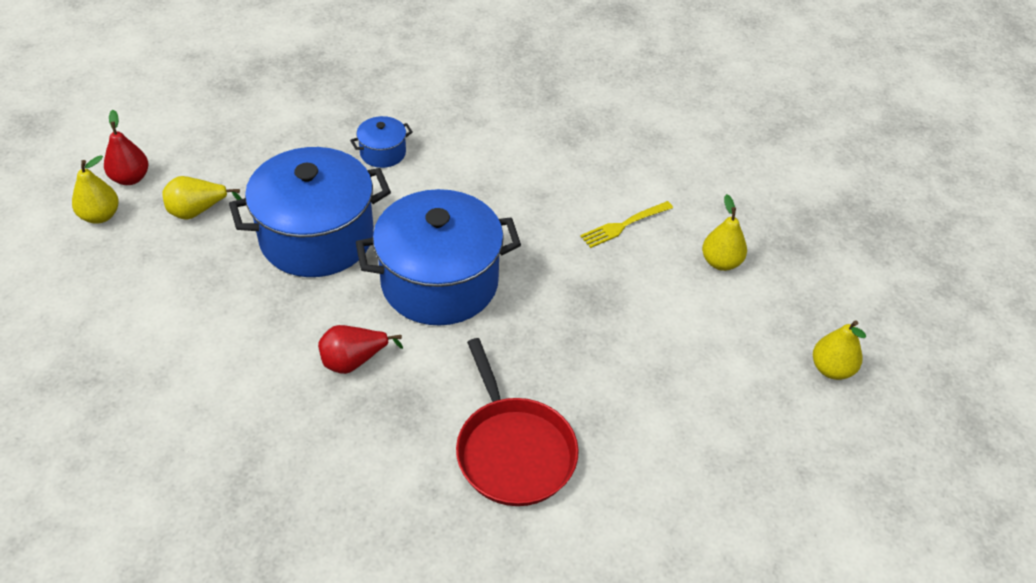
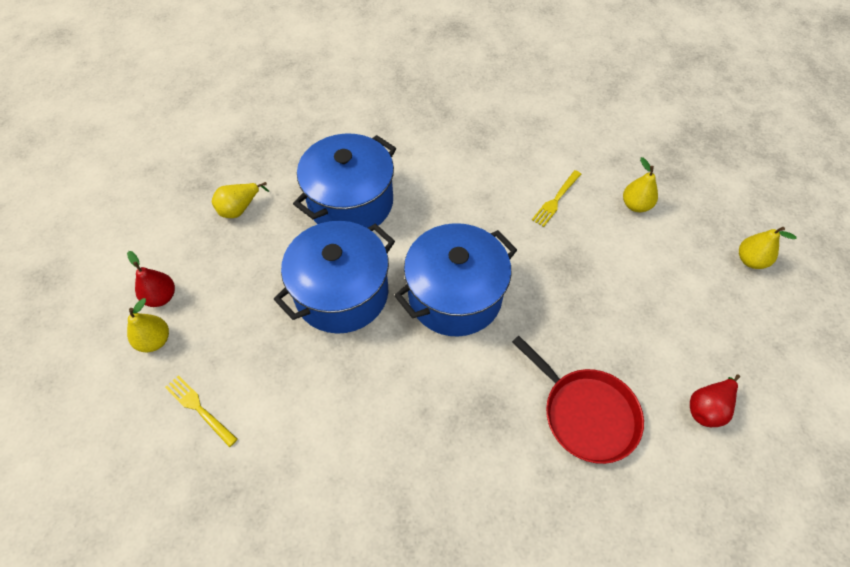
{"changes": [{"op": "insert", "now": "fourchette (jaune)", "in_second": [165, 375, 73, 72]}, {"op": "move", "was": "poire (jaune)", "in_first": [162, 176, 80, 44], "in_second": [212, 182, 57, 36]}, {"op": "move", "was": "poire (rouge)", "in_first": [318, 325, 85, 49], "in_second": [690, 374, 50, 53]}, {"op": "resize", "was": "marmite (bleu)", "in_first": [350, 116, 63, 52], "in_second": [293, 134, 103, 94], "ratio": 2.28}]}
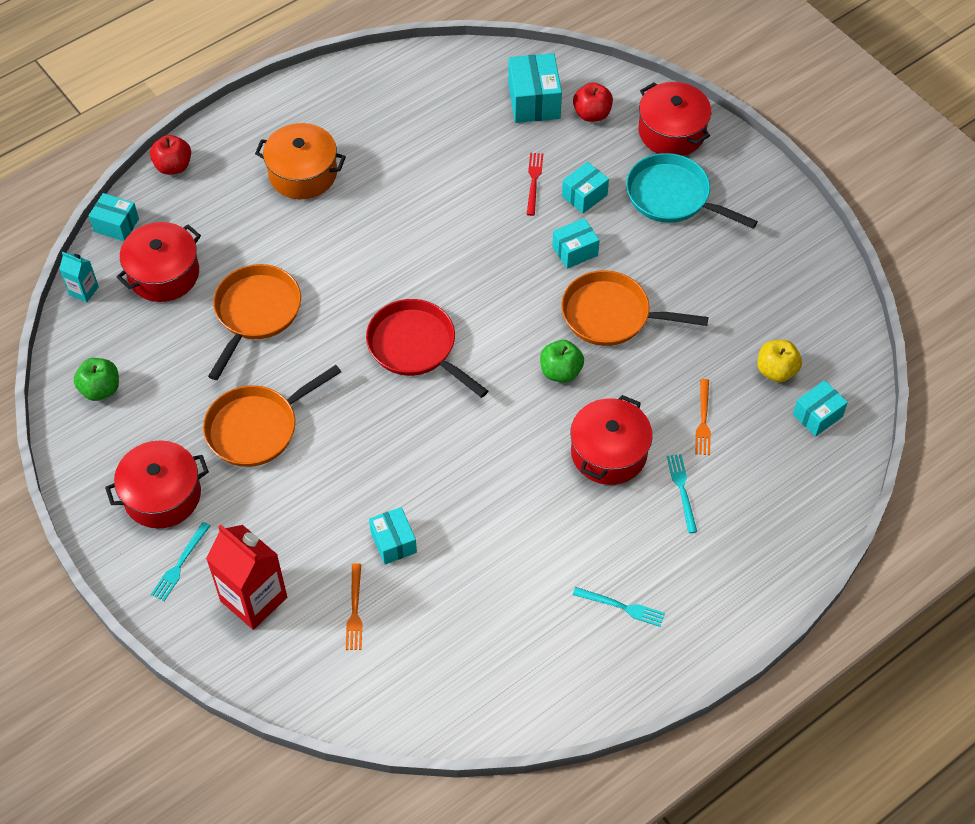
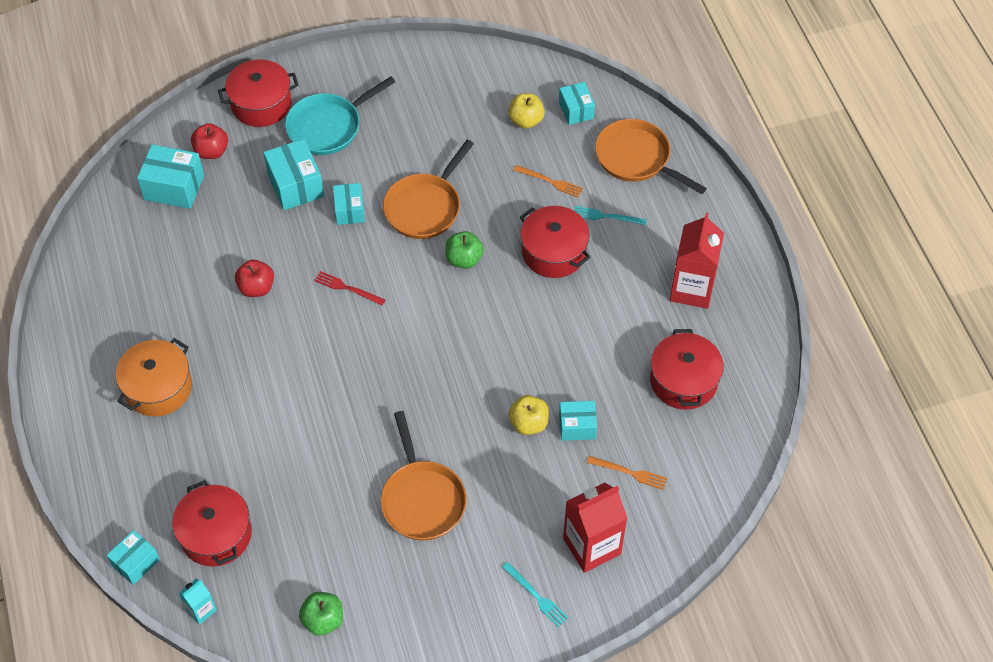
{"changes": [{"op": "delete", "was": "poêle (rouge)", "in_first": [366, 299, 122, 99]}, {"op": "insert", "now": "pomme (jaune)", "in_second": [508, 395, 41, 40]}, {"op": "move", "was": "marmite (rouge)", "in_first": [105, 440, 104, 89], "in_second": [650, 329, 73, 81]}, {"op": "move", "was": "pomme (rouge)", "in_first": [150, 135, 41, 40], "in_second": [235, 260, 39, 37]}, {"op": "move", "was": "poêle (orange)", "in_first": [208, 264, 93, 116], "in_second": [595, 119, 112, 75]}, {"op": "move", "was": "fourchette (rouge)", "in_first": [527, 153, 16, 63], "in_second": [314, 271, 71, 34]}, {"op": "replace", "was": "fourchette (turquoise)", "now": "brique de lait (rouge)", "in_first": [573, 587, 92, 40], "in_second": [670, 213, 54, 96]}, {"op": "resize", "was": "boîte (turquoise)", "in_first": [562, 162, 47, 51], "in_second": [263, 139, 61, 71], "ratio": 1.56}]}
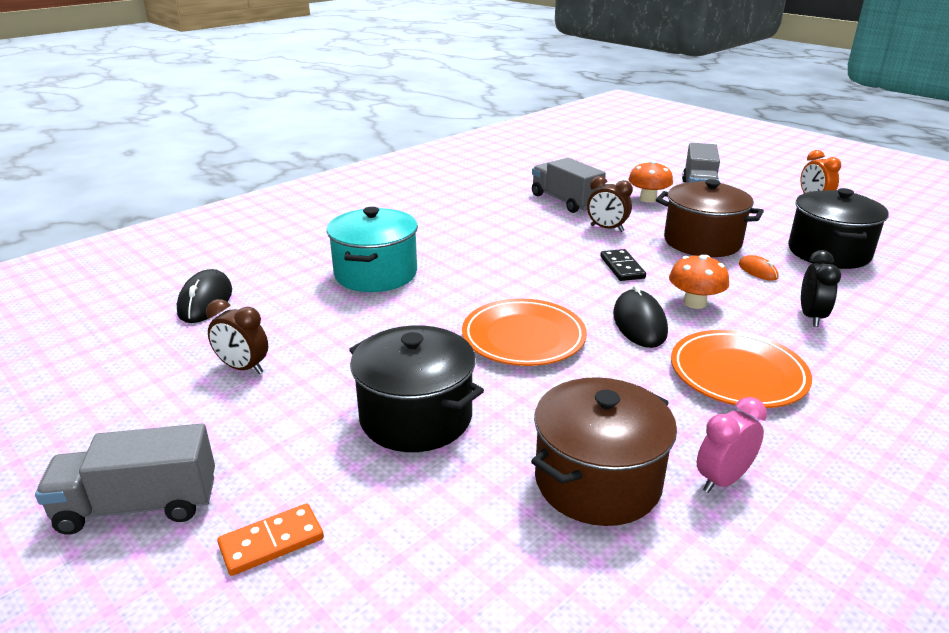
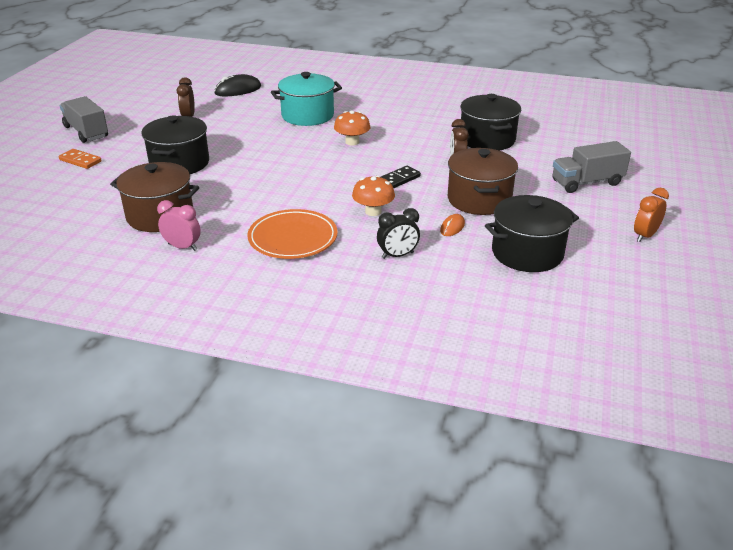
{"changes": [{"op": "delete", "was": "assiette (orange)", "in_first": [462, 298, 125, 68]}, {"op": "delete", "was": "souris (noir)", "in_first": [613, 285, 55, 63]}, {"op": "move", "was": "champignon (orange)", "in_first": [628, 160, 45, 43], "in_second": [334, 111, 36, 34]}, {"op": "replace", "was": "camion (gris)", "now": "marmite (noir)", "in_first": [532, 158, 74, 55], "in_second": [460, 94, 61, 57]}]}
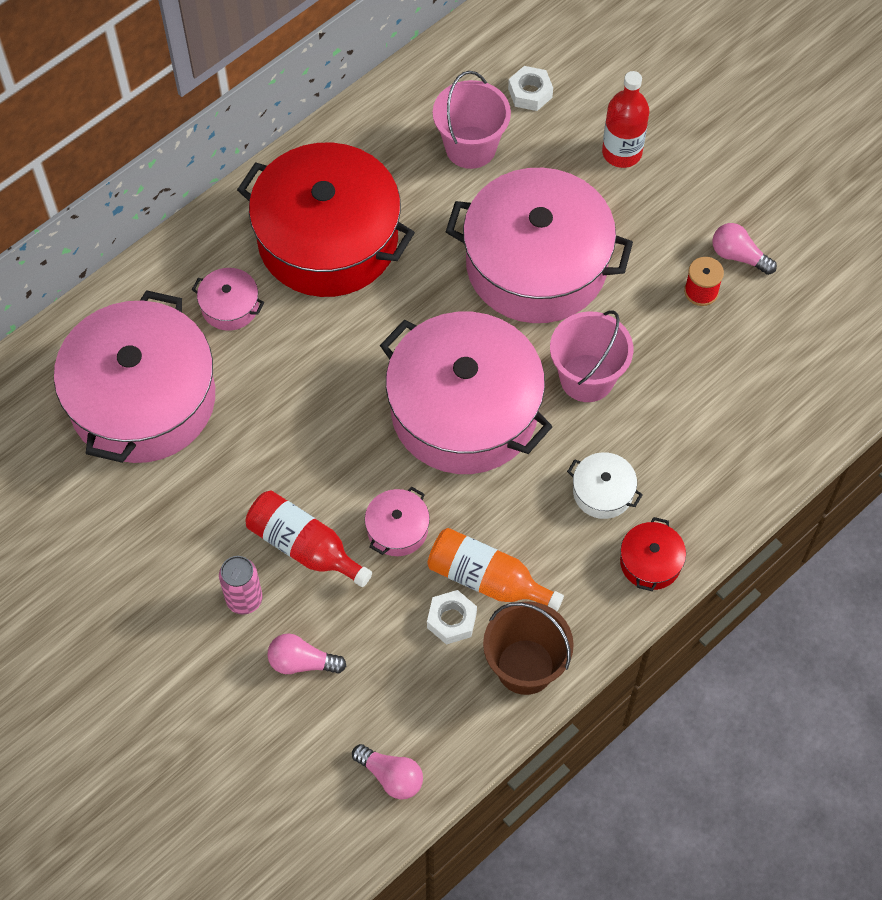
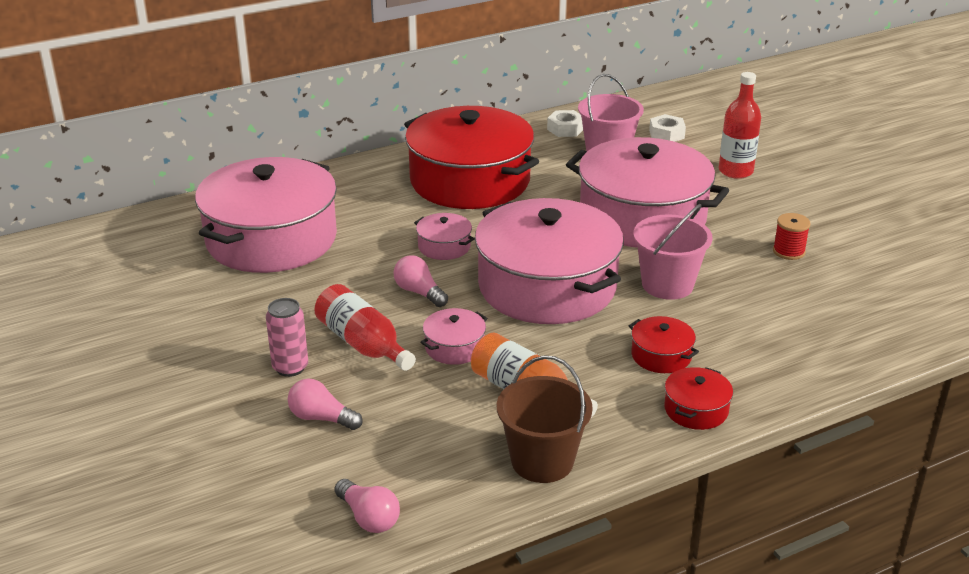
{"changes": [{"op": "move", "was": "marmite (rose)", "in_first": [192, 268, 72, 63], "in_second": [414, 213, 61, 47]}, {"op": "move", "was": "écrou (blanc)", "in_first": [427, 590, 50, 55], "in_second": [547, 110, 36, 27]}, {"op": "move", "was": "ampoule (rose)", "in_first": [712, 223, 65, 52], "in_second": [394, 255, 54, 52]}, {"op": "recolor", "was": "marmite (blanc)", "now": "marmite (rouge)", "in_first": [567, 452, 76, 67], "in_second": [629, 316, 70, 57]}]}
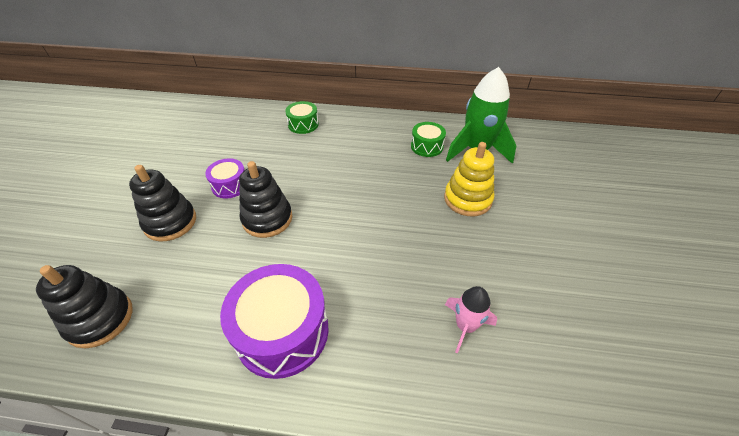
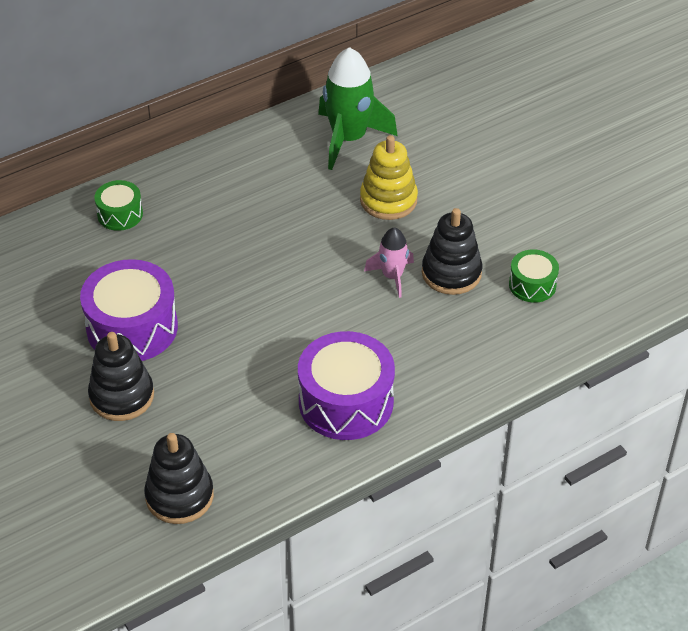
{"changes": [{"op": "move", "was": "jouet à empiler (noir)", "in_first": [239, 161, 53, 77], "in_second": [422, 208, 60, 87]}, {"op": "move", "was": "tambour (vert)", "in_first": [411, 122, 35, 35], "in_second": [509, 249, 50, 54]}, {"op": "move", "was": "fusée (rose)", "in_first": [445, 286, 52, 68], "in_second": [364, 228, 50, 70]}, {"op": "resize", "was": "tambour (violet)", "in_first": [205, 158, 40, 41], "in_second": [80, 259, 98, 102], "ratio": 1.87}]}
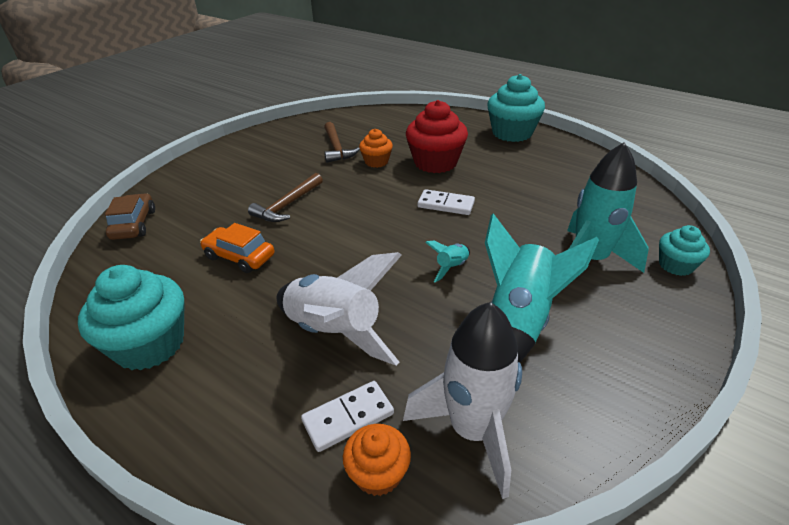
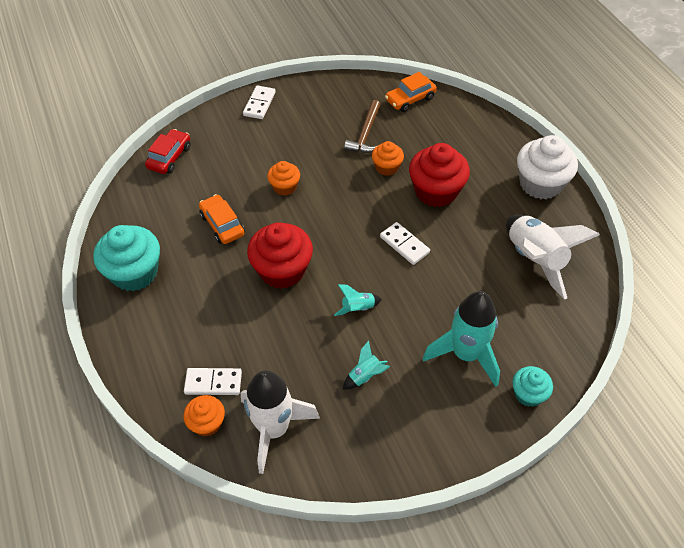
{"changes": [{"op": "insert", "now": "domino (blanc)", "in_second": [243, 85, 33, 34]}, {"op": "insert", "now": "muffin (rouge)", "in_second": [247, 223, 66, 66]}, {"op": "insert", "now": "voiture (orange)", "in_second": [385, 72, 52, 40]}, {"op": "move", "was": "fusée (blanc)", "in_first": [277, 252, 125, 114], "in_second": [506, 215, 94, 84]}, {"op": "replace", "was": "marteau (marron)", "now": "muffin (orange)", "in_first": [248, 173, 75, 49], "in_second": [267, 161, 33, 35]}, {"op": "recolor", "was": "voiture (marron)", "now": "voiture (rouge)", "in_first": [105, 193, 50, 47], "in_second": [145, 129, 46, 45]}, {"op": "recolor", "was": "muffin (turquoise)", "now": "muffin (blanc)", "in_first": [487, 74, 58, 68], "in_second": [517, 135, 61, 64]}, {"op": "resize", "was": "fusée (turquoise)", "in_first": [485, 213, 114, 150], "in_second": [343, 341, 47, 48], "ratio": 0.45}]}
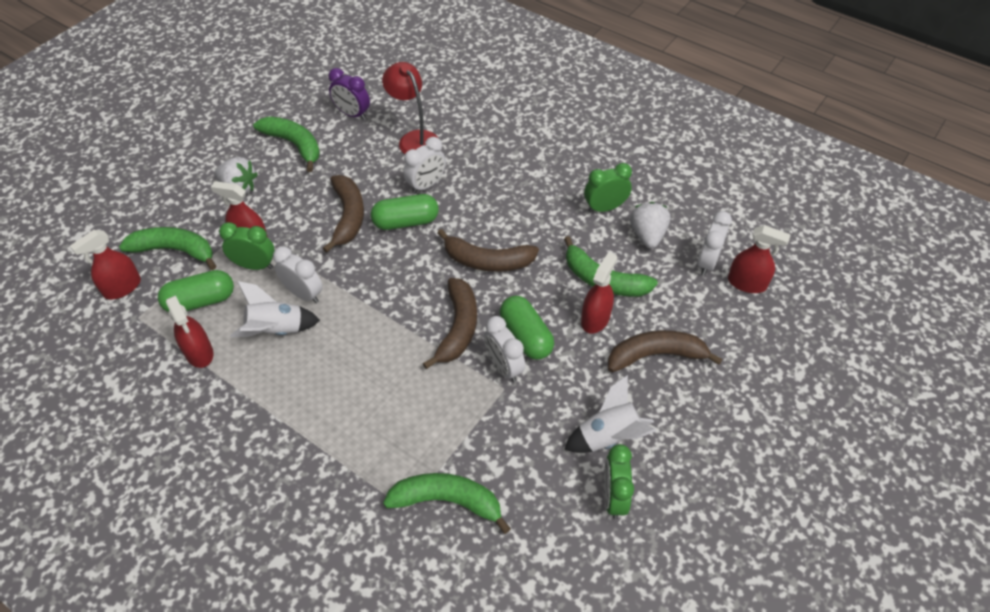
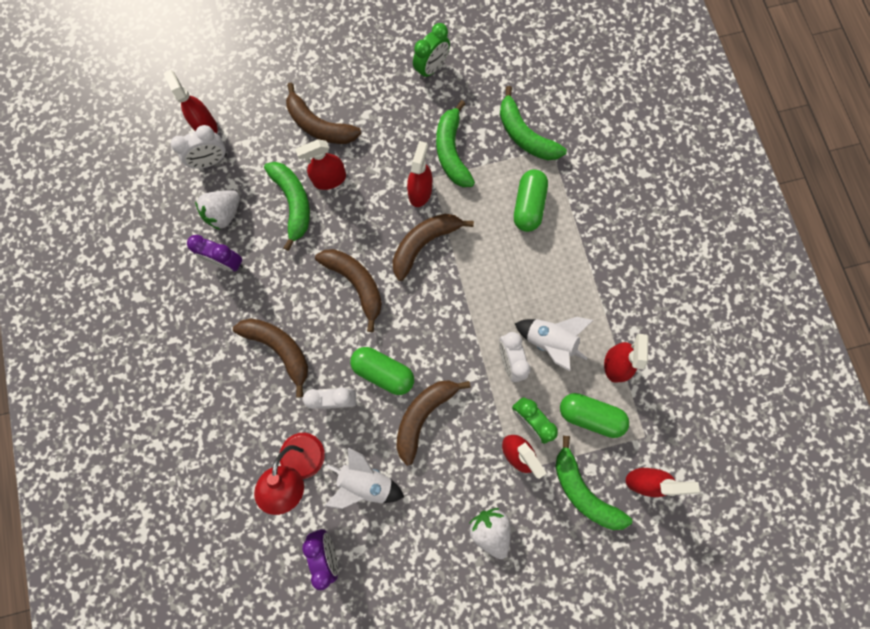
{"changes": [{"op": "insert", "now": "banane (marron)", "in_second": [233, 318, 75, 79]}, {"op": "move", "was": "banane (vert)", "in_first": [253, 116, 67, 56], "in_second": [436, 100, 39, 87]}, {"op": "move", "was": "gélule (vert)", "in_first": [500, 296, 54, 64], "in_second": [514, 169, 34, 63]}, {"op": "move", "was": "fusée (blanc)", "in_first": [564, 375, 92, 78], "in_second": [325, 448, 79, 61]}, {"op": "replace", "was": "réveil (blanc)", "now": "vaporisateur (rouge)", "in_first": [484, 316, 41, 66], "in_second": [407, 141, 25, 66]}, {"op": "recolor", "was": "réveil (vert)", "now": "réveil (violet)", "in_first": [584, 163, 48, 50], "in_second": [187, 235, 56, 36]}]}
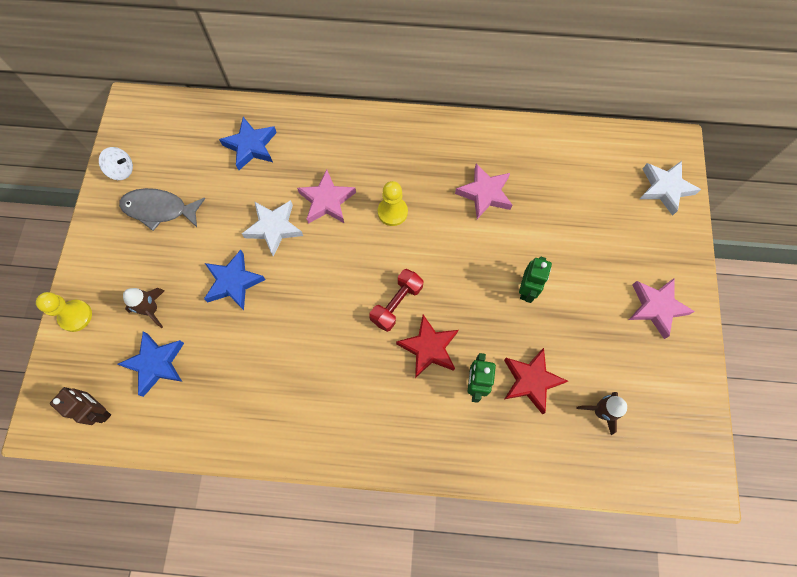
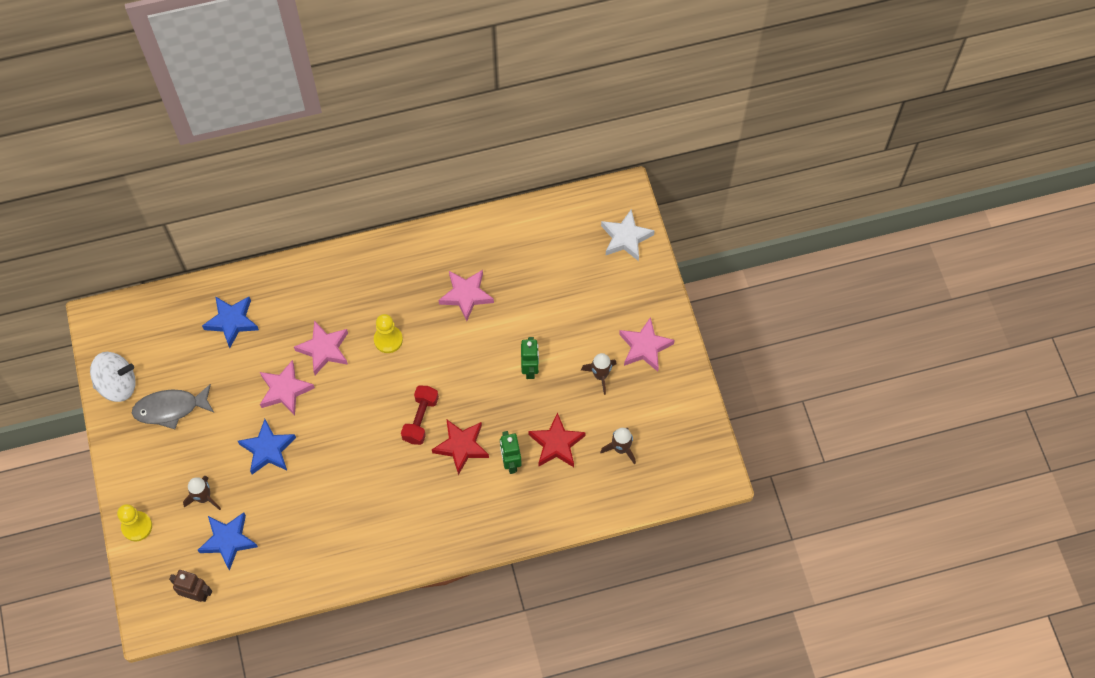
{"changes": [{"op": "insert", "now": "fusée (marron)", "in_second": [581, 353, 36, 42]}, {"op": "recolor", "was": "étoile (blanc)", "now": "étoile (rose)", "in_first": [242, 200, 61, 57], "in_second": [260, 360, 55, 56]}, {"op": "resize", "was": "toupie (blanc)", "in_first": [99, 147, 34, 33], "in_second": [90, 352, 46, 50], "ratio": 1.63}]}
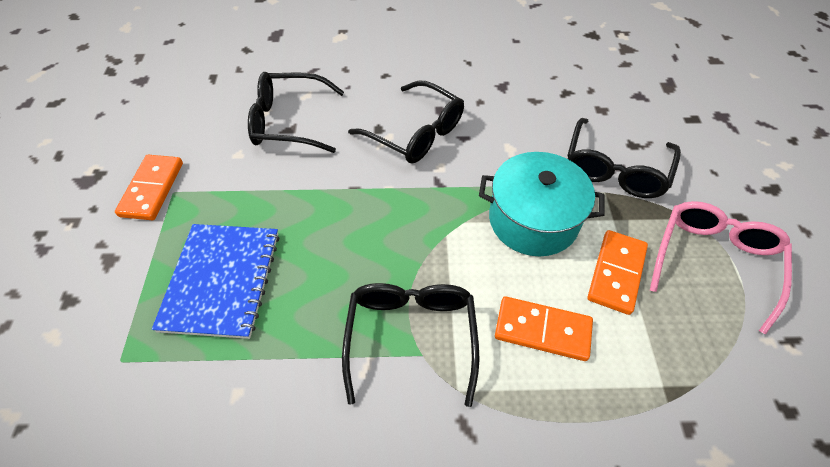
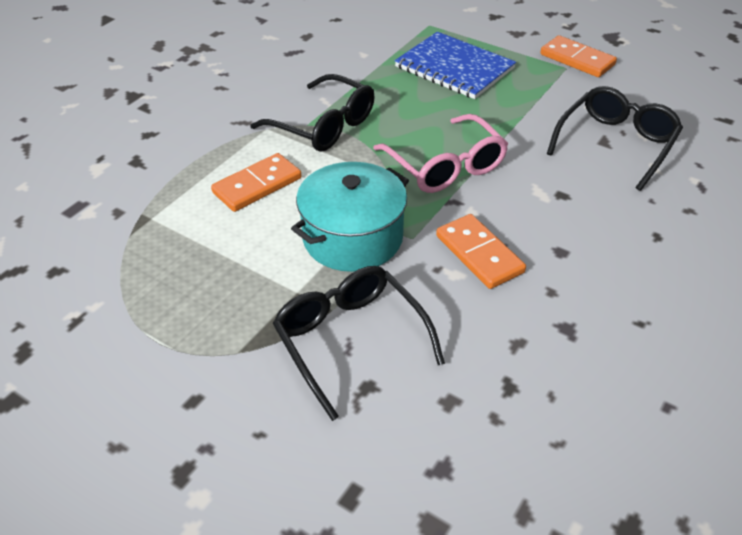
{"changes": [{"op": "delete", "was": "lunettes (noir)", "in_first": [348, 81, 116, 82]}, {"op": "move", "was": "domino (orange)", "in_first": [588, 230, 60, 85], "in_second": [436, 214, 90, 75]}, {"op": "move", "was": "lunettes (rose)", "in_first": [650, 201, 142, 134], "in_second": [373, 114, 135, 79]}]}
